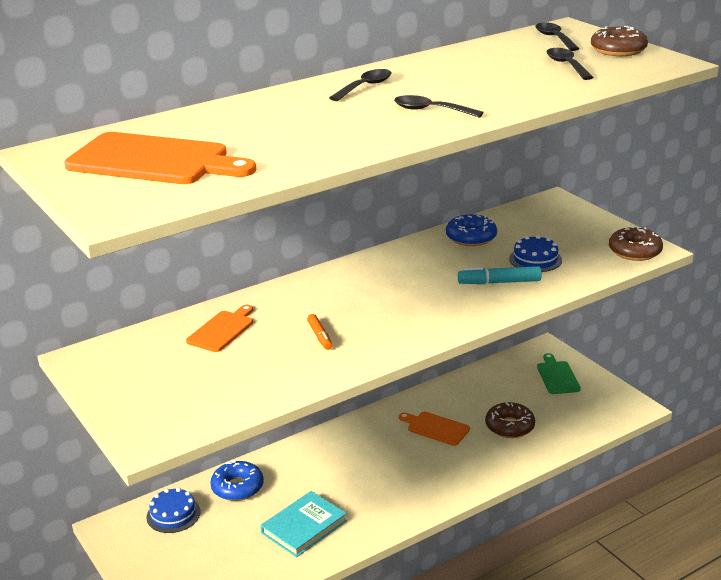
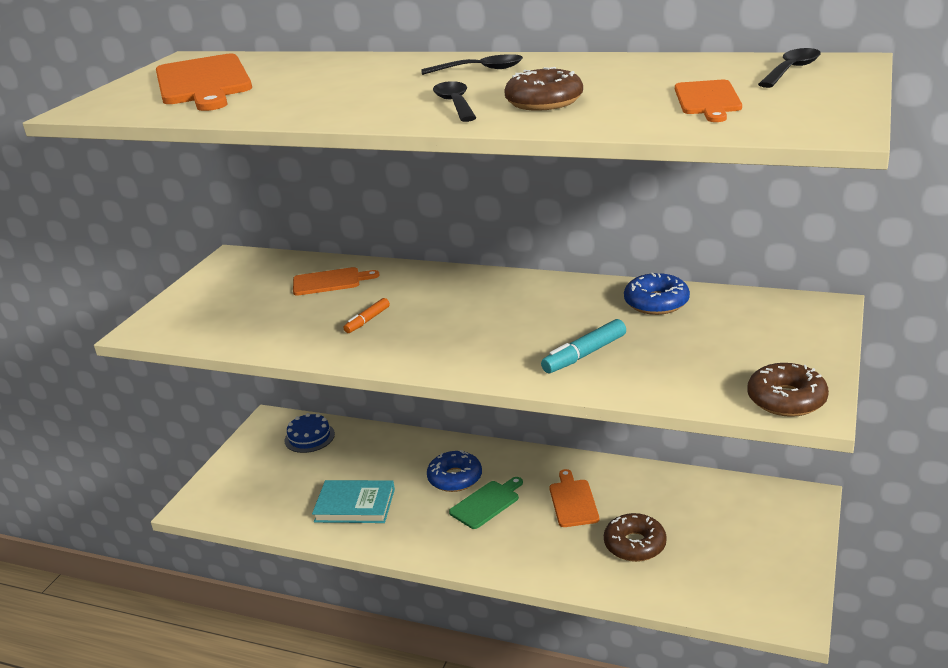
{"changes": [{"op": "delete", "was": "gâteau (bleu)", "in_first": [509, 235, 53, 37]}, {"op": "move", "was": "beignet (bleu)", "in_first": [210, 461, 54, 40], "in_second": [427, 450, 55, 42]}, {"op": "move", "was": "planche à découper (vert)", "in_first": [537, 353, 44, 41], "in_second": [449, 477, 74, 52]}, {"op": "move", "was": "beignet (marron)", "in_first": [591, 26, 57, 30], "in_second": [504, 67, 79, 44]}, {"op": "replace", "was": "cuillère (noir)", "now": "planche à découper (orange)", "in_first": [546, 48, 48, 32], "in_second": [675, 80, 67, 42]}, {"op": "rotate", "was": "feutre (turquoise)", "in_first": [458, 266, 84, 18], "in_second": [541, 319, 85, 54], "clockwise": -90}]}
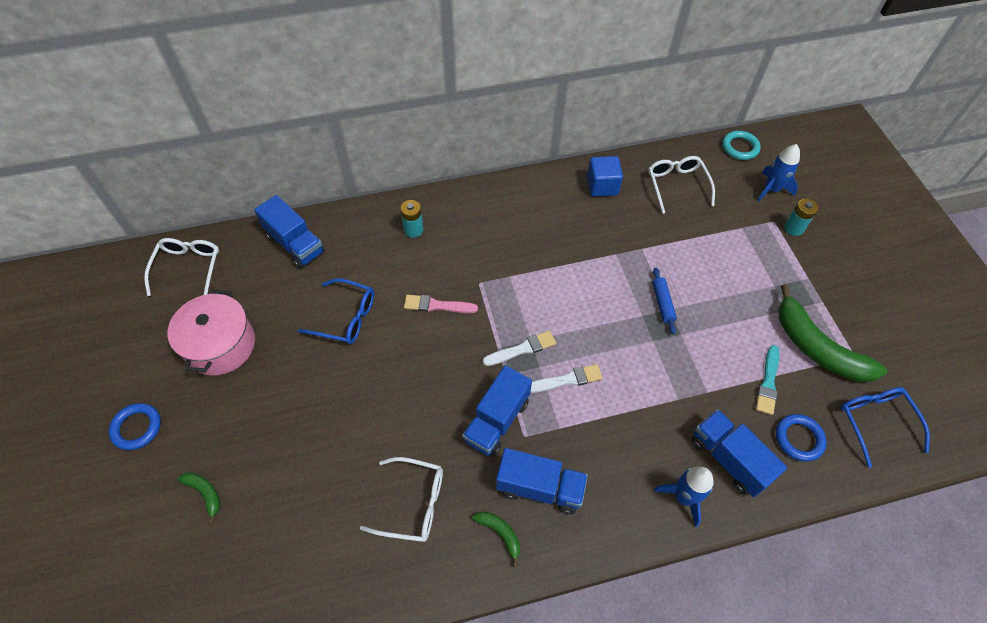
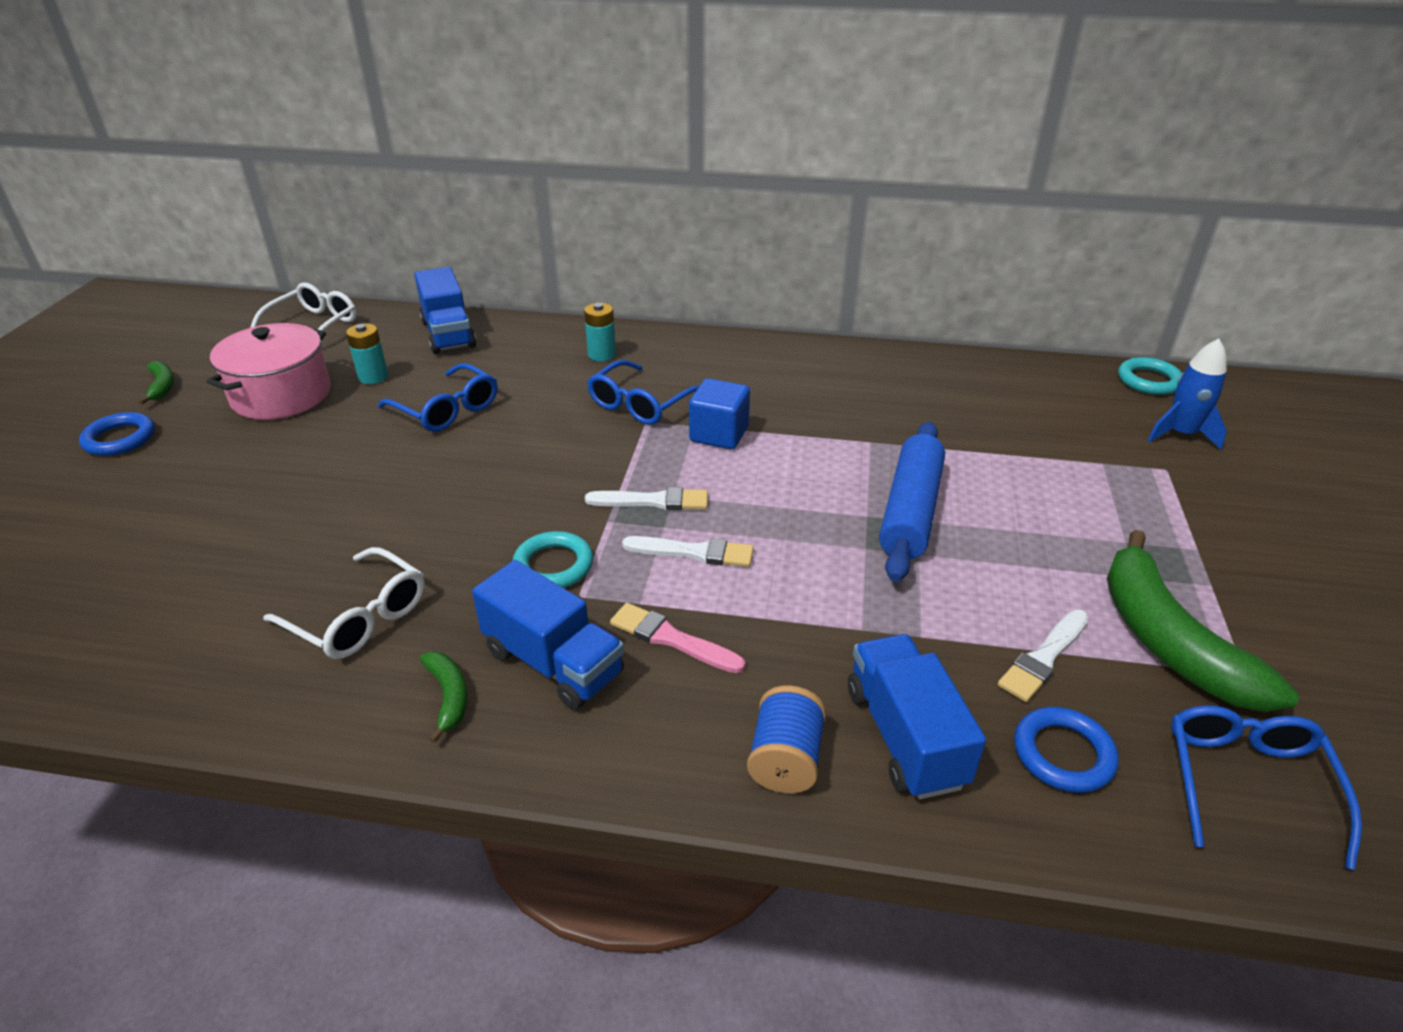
{"changes": [{"op": "delete", "was": "lunettes (blanc)", "in_first": [648, 156, 67, 58]}, {"op": "insert", "now": "lunettes (bleu)", "in_second": [587, 360, 112, 65]}, {"op": "move", "was": "banane (vert)", "in_first": [177, 472, 43, 53], "in_second": [139, 361, 35, 44]}, {"op": "move", "was": "pinceau (rose)", "in_first": [404, 294, 74, 19], "in_second": [610, 603, 135, 70]}, {"op": "move", "was": "cube (bleu)", "in_first": [587, 156, 36, 41], "in_second": [689, 378, 61, 71]}, {"op": "move", "was": "pile (turquoise)", "in_first": [784, 199, 34, 37], "in_second": [346, 323, 42, 61]}, {"op": "replace", "was": "camion (bleu)", "now": "anneau (turquoise)", "in_first": [462, 365, 70, 92], "in_second": [513, 531, 80, 57]}, {"op": "replace", "was": "fusée (bleu)", "now": "bobine (bleu)", "in_first": [653, 467, 61, 60], "in_second": [747, 686, 79, 107]}, {"op": "recolor", "was": "pinceau (turquoise)", "now": "pinceau (blanc)", "in_first": [756, 345, 24, 70], "in_second": [998, 610, 91, 92]}, {"op": "resize", "was": "rouleau à pâtisserie (bleu)", "in_first": [652, 268, 25, 67], "in_second": [879, 422, 66, 160], "ratio": 1.94}]}
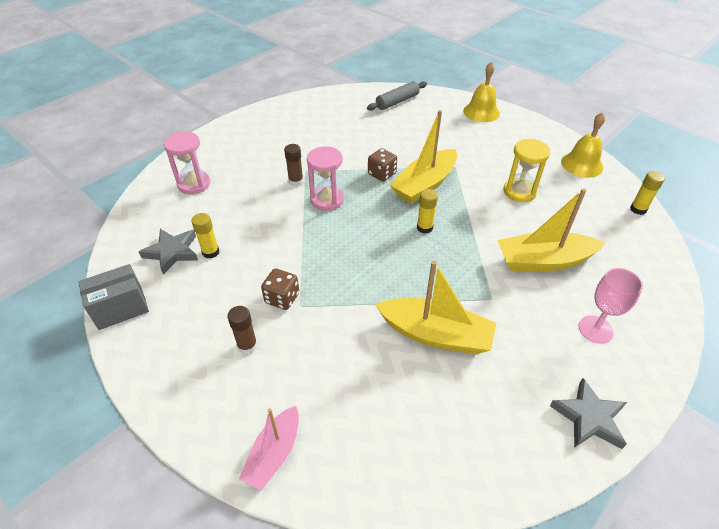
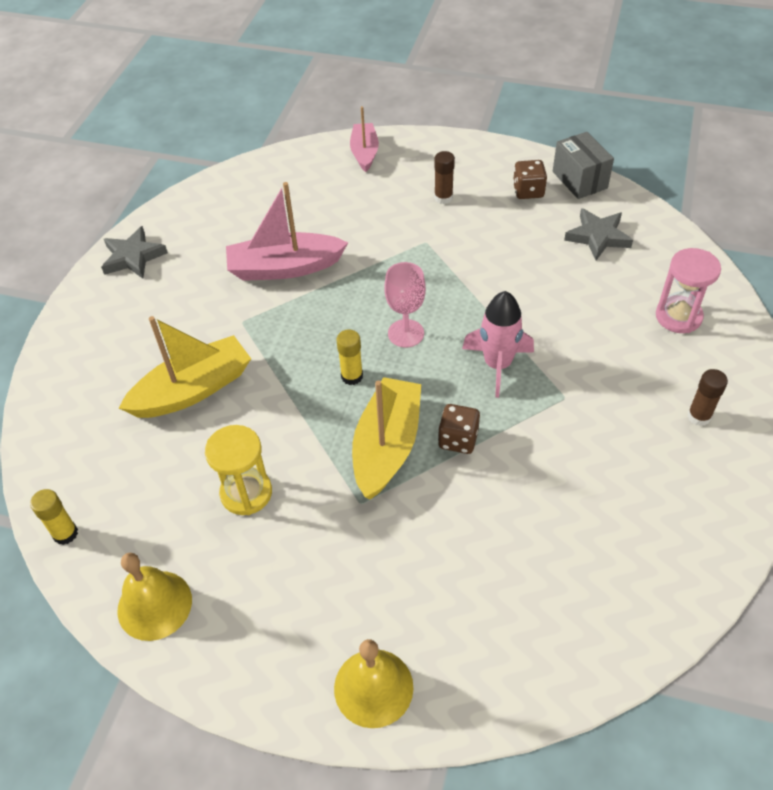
{"changes": [{"op": "delete", "was": "bâton de colle (jaune)", "in_first": [191, 213, 28, 45]}, {"op": "delete", "was": "rouleau à pâtisserie (gris)", "in_first": [367, 81, 60, 30]}, {"op": "move", "was": "dé (marron)", "in_first": [261, 268, 38, 42], "in_second": [513, 160, 34, 39]}, {"op": "move", "was": "bâton de colle (marron)", "in_first": [284, 144, 19, 42], "in_second": [687, 369, 41, 57]}, {"op": "move", "was": "verre à pied (rose)", "in_first": [579, 268, 64, 75], "in_second": [384, 262, 42, 86]}, {"op": "replace", "was": "sablier (rose)", "now": "fusée (rose)", "in_first": [307, 146, 37, 65], "in_second": [462, 291, 72, 107]}, {"op": "recolor", "was": "bateau (jaune)", "now": "bateau (rose)", "in_first": [375, 261, 121, 93], "in_second": [226, 182, 122, 99]}, {"op": "rotate", "was": "boîte (gris)", "in_first": [78, 264, 71, 66], "in_second": [553, 132, 61, 67], "clockwise": -60}]}
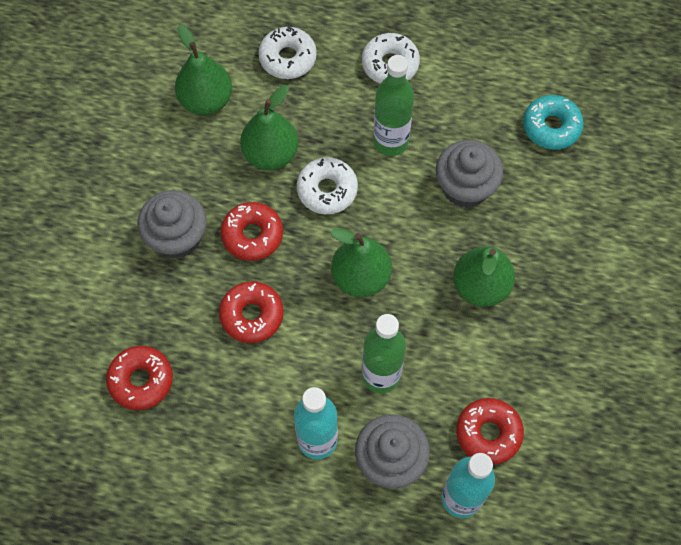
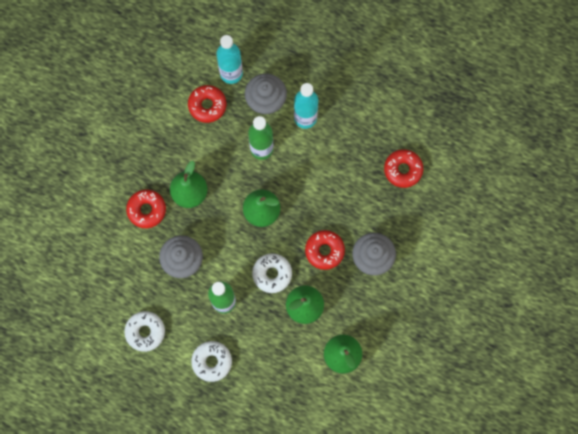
{"changes": [{"op": "delete", "was": "beignet (turquoise)", "in_first": [523, 95, 61, 55]}, {"op": "move", "was": "beignet (rouge)", "in_first": [219, 281, 65, 62], "in_second": [126, 190, 40, 38]}, {"op": "move", "was": "beignet (blanc)", "in_first": [258, 27, 59, 52], "in_second": [124, 311, 41, 41]}]}
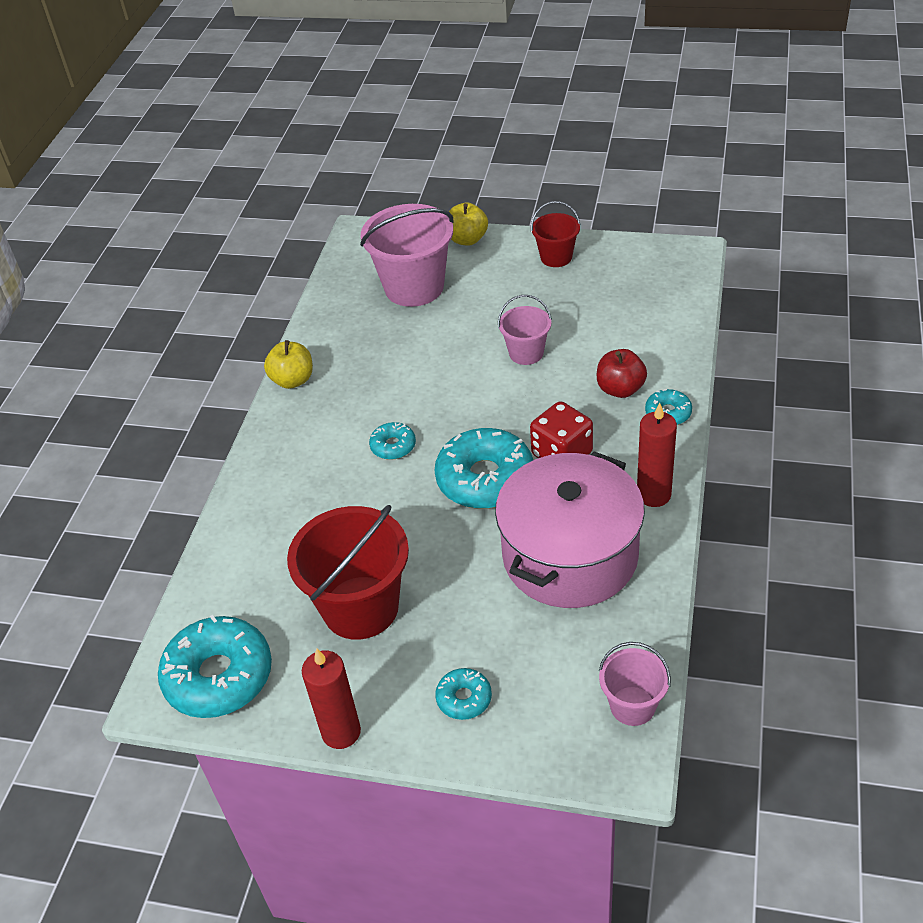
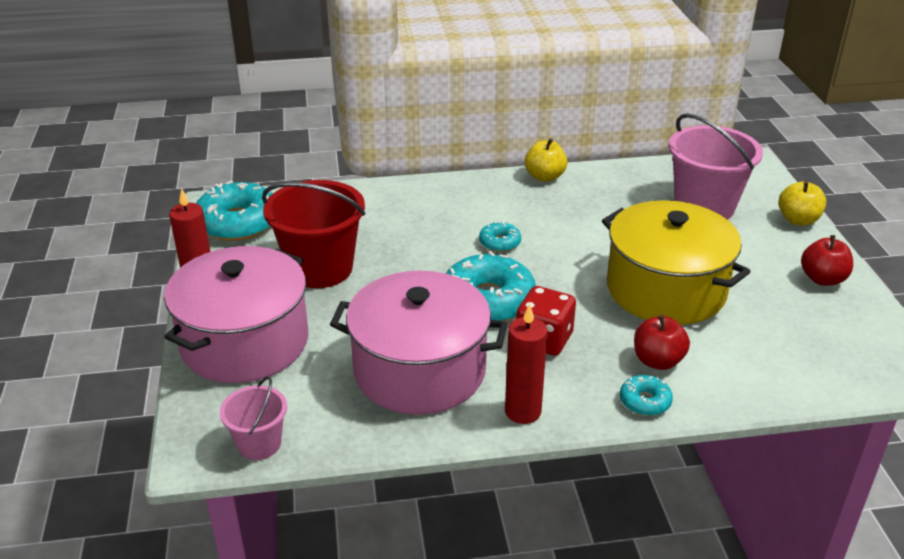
{"changes": [{"op": "replace", "was": "beignet (turquoise)", "now": "marmite (rose)", "in_first": [435, 668, 57, 52], "in_second": [164, 246, 144, 137]}, {"op": "replace", "was": "seau (rose)", "now": "marmite (jaune)", "in_first": [498, 295, 54, 70], "in_second": [602, 200, 148, 125]}, {"op": "replace", "was": "seau (rouge)", "now": "pomme (rouge)", "in_first": [531, 201, 49, 66], "in_second": [801, 235, 52, 51]}]}
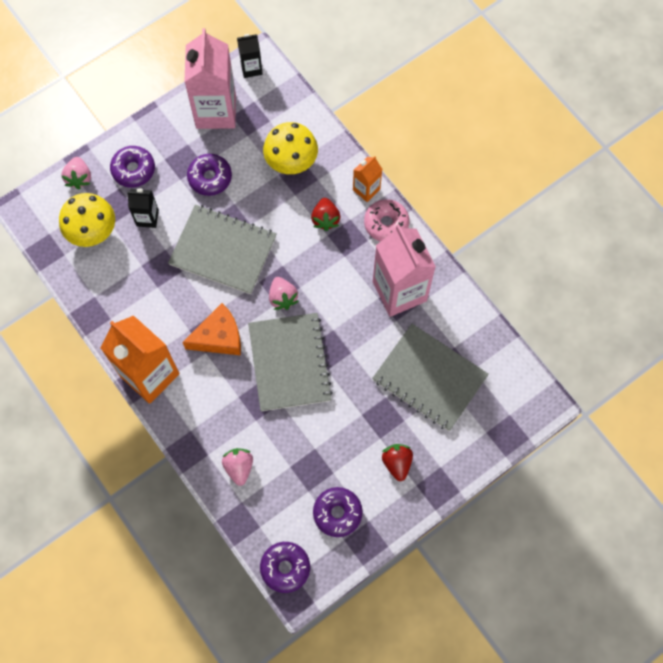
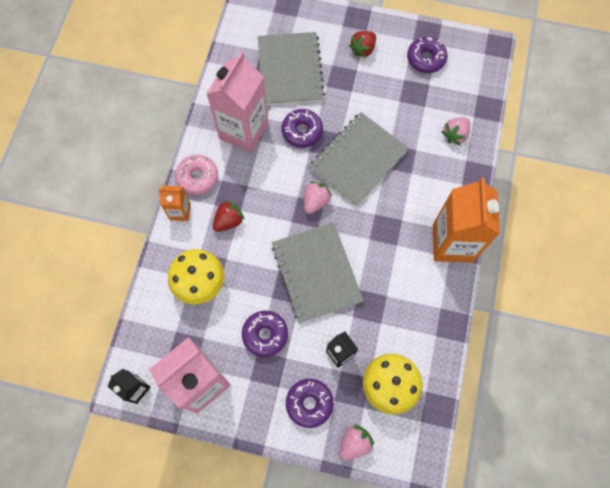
{"changes": [{"op": "delete", "was": "fromage (orange)", "in_first": [182, 303, 59, 52]}, {"op": "move", "was": "beignet (violet)", "in_first": [260, 542, 50, 51], "in_second": [282, 109, 41, 39]}]}
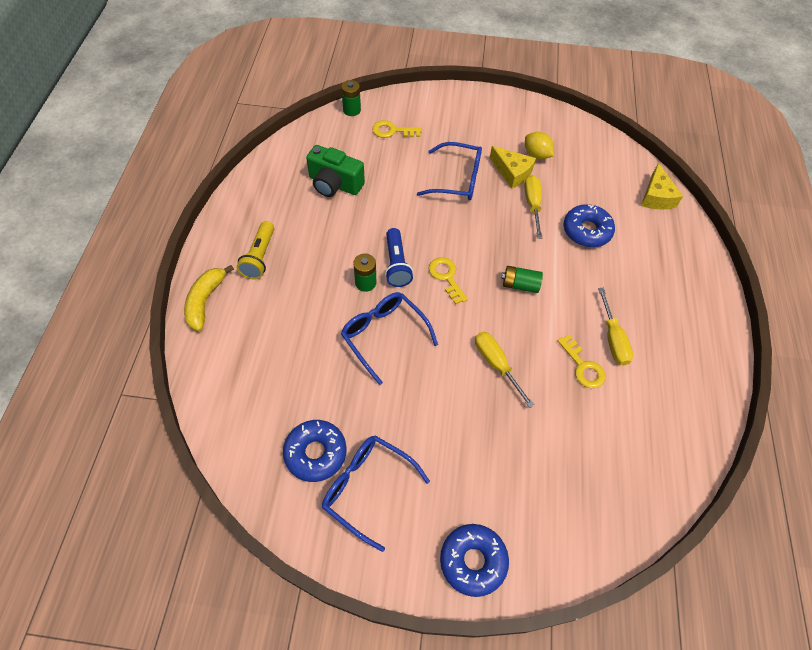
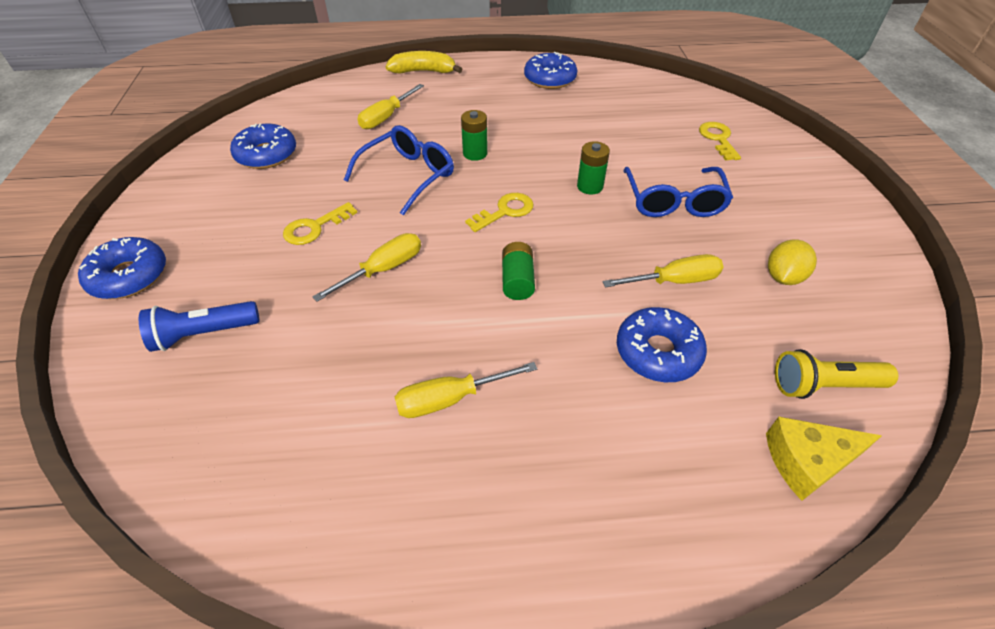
{"changes": [{"op": "delete", "was": "appareil photo (vert)", "in_first": [306, 145, 59, 52]}, {"op": "delete", "was": "lunettes (bleu)", "in_first": [322, 435, 108, 117]}, {"op": "delete", "was": "fromage (jaune)", "in_first": [490, 146, 46, 43]}, {"op": "insert", "now": "tournevis (jaune)", "in_second": [358, 84, 66, 45]}, {"op": "insert", "now": "beignet (bleu)", "in_second": [524, 52, 53, 37]}, {"op": "move", "was": "lampe de poche (jaune)", "in_first": [237, 221, 37, 59], "in_second": [775, 349, 123, 50]}, {"op": "move", "was": "pile (vert)", "in_first": [341, 80, 20, 36], "in_second": [577, 141, 33, 54]}, {"op": "move", "was": "lampe de poche (bleu)", "in_first": [385, 228, 28, 59], "in_second": [139, 301, 120, 51]}, {"op": "move", "was": "clé (jaune)", "in_first": [557, 335, 49, 53], "in_second": [283, 202, 74, 43]}]}
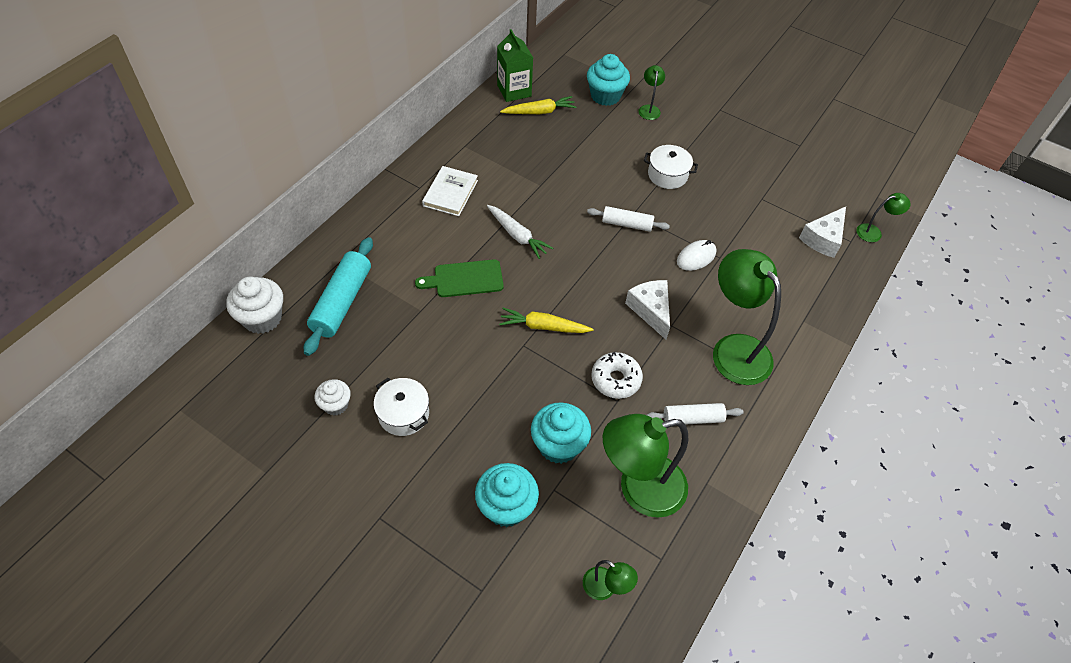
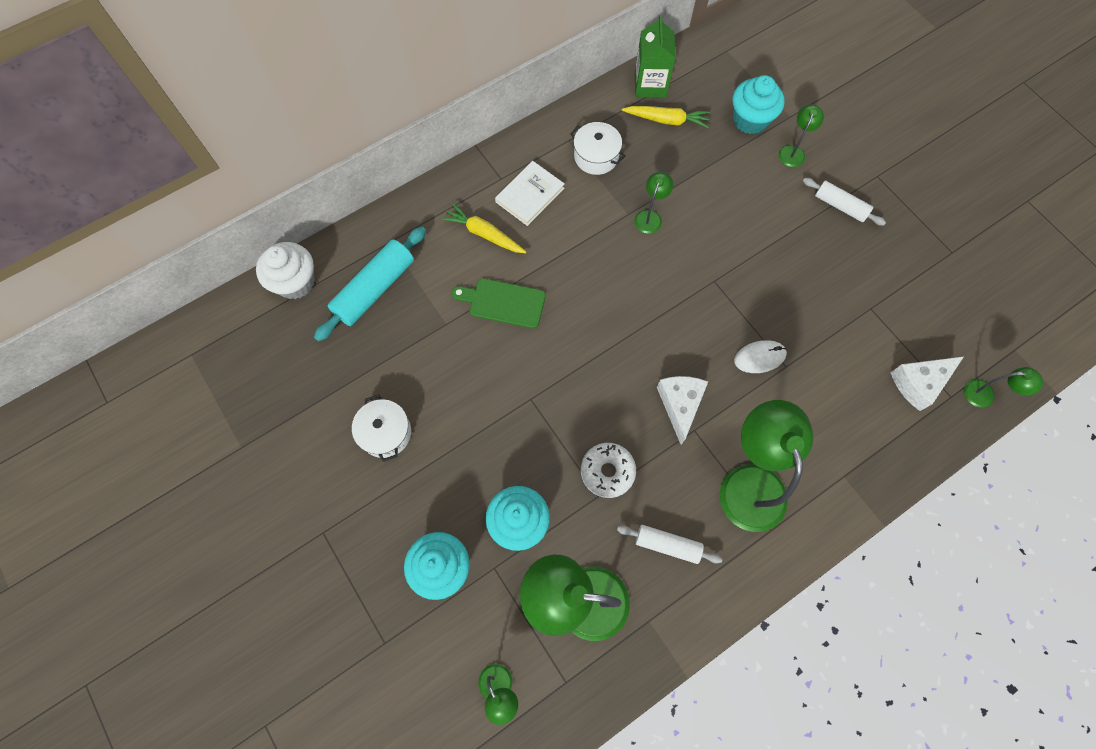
{"changes": [{"op": "delete", "was": "muffin (blanc)", "in_first": [314, 379, 37, 36]}, {"op": "delete", "was": "carotte (blanc)", "in_first": [487, 205, 66, 54]}, {"op": "insert", "now": "lampe (vert)", "in_second": [634, 172, 39, 62]}, {"op": "move", "was": "carotte (jaune)", "in_first": [499, 308, 95, 25], "in_second": [441, 203, 85, 50]}, {"op": "move", "was": "rouleau à pâtisserie (blanc)", "in_first": [587, 206, 83, 26], "in_second": [803, 178, 83, 48]}, {"op": "move", "was": "marmite (blanc)", "in_first": [644, 145, 54, 44], "in_second": [570, 122, 56, 53]}]}
